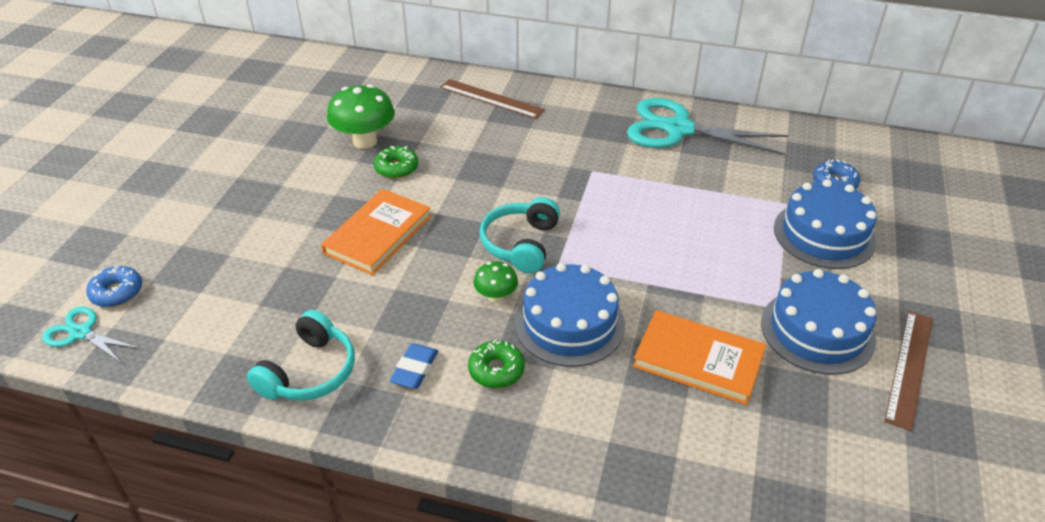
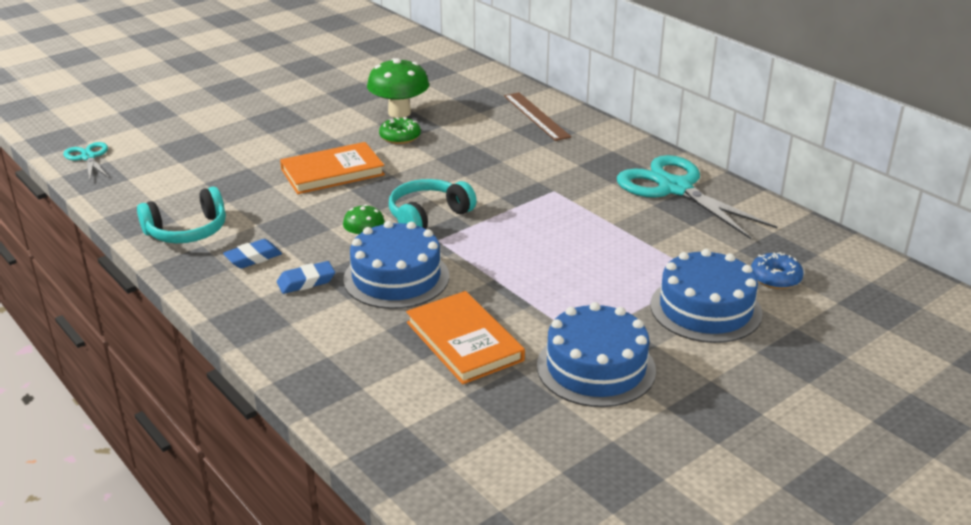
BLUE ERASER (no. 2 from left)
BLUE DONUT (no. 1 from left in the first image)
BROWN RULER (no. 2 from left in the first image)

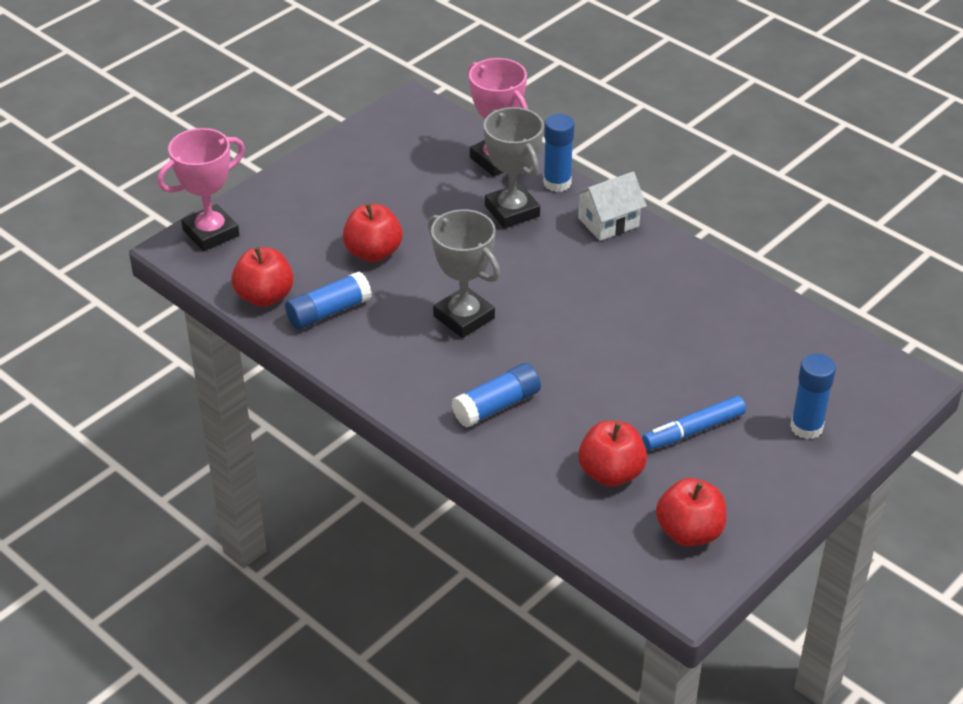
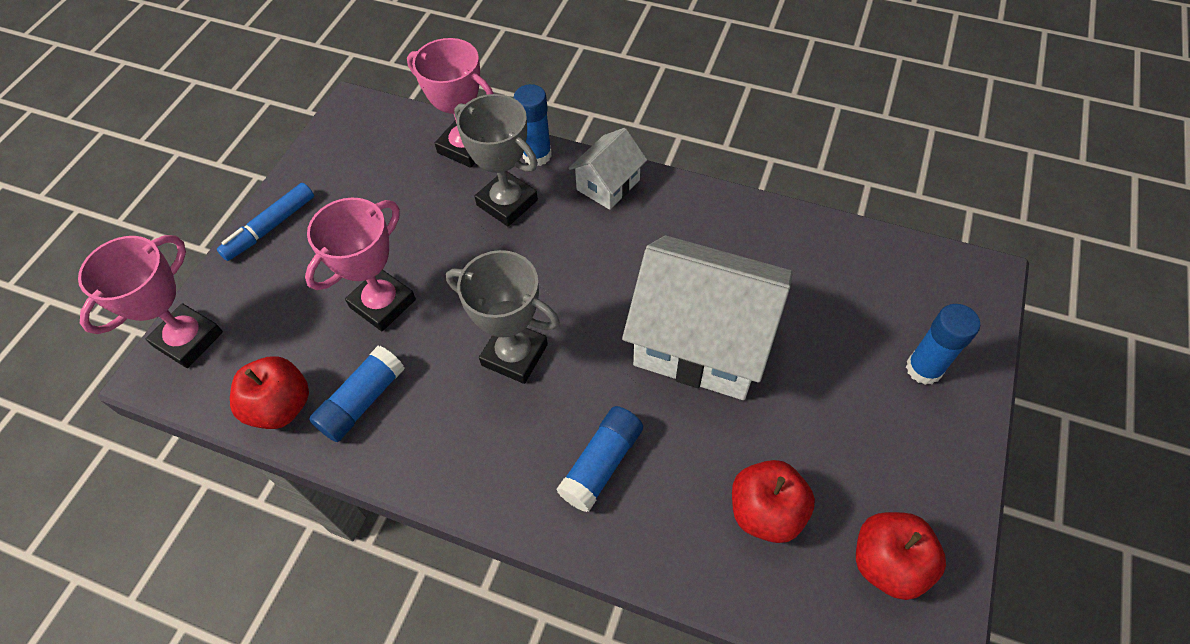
BLUE MARKER
PINK TROPHY (no. 2 from left)
WHITE HOUSE (no. 2 from left)

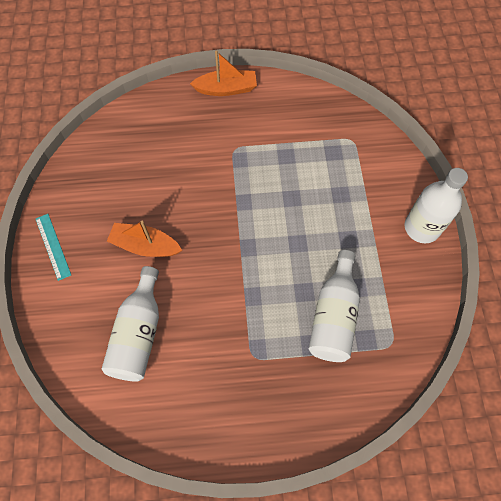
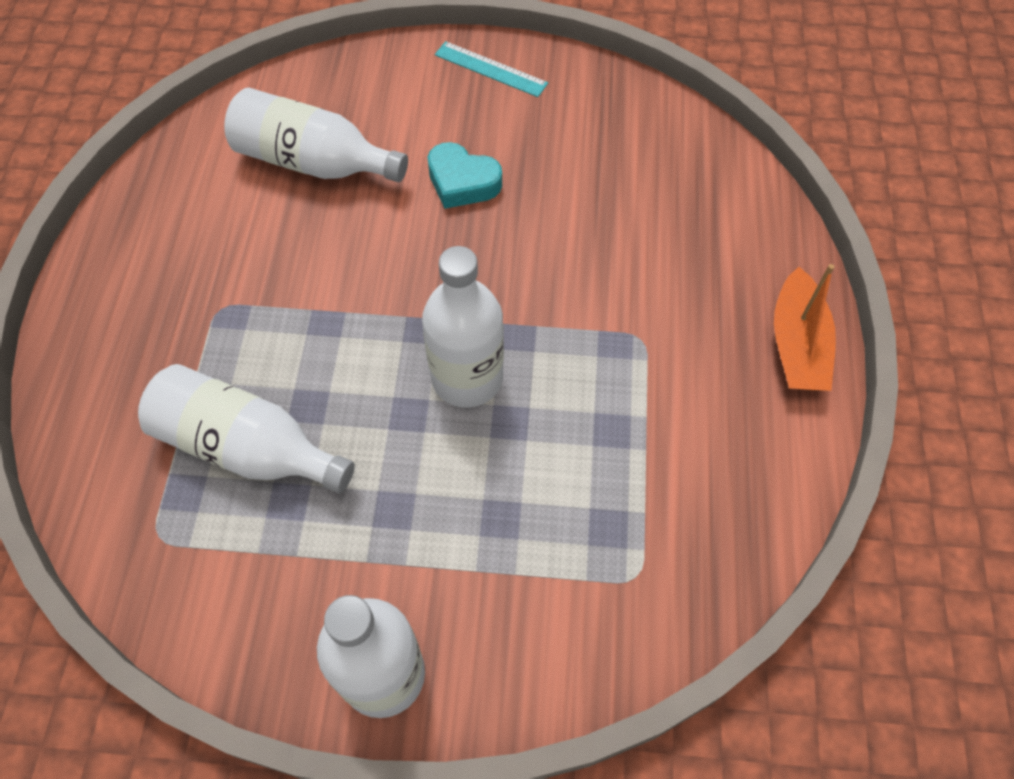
WHITE BOTTLE (no. 4 from left)
TURQUOISE HEART
TURQUOISE RULER

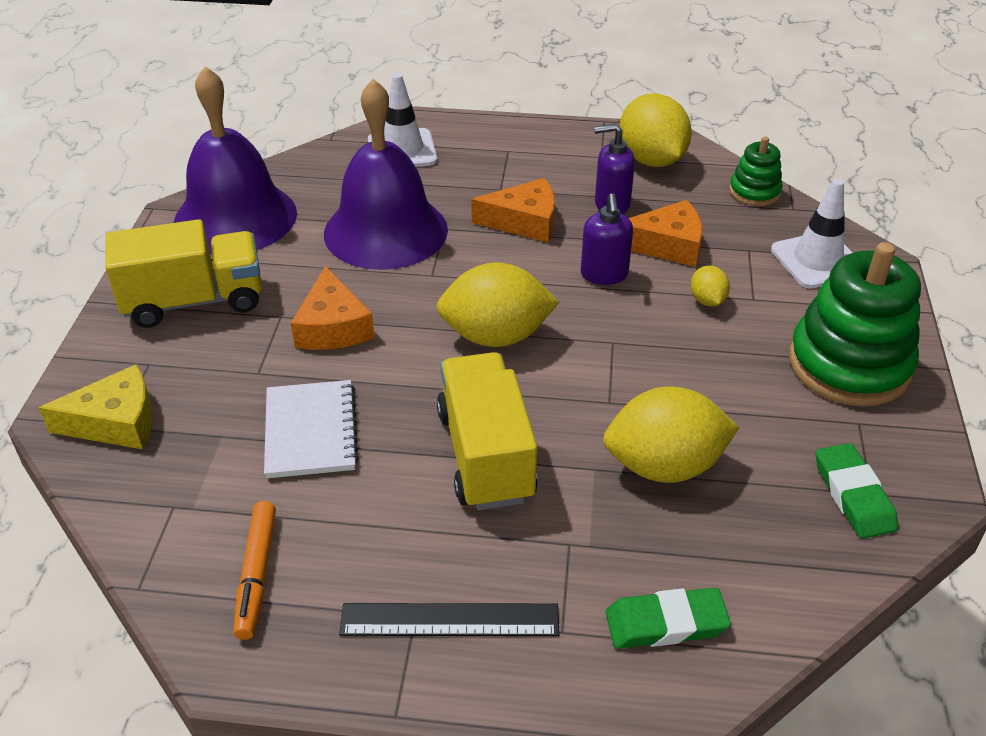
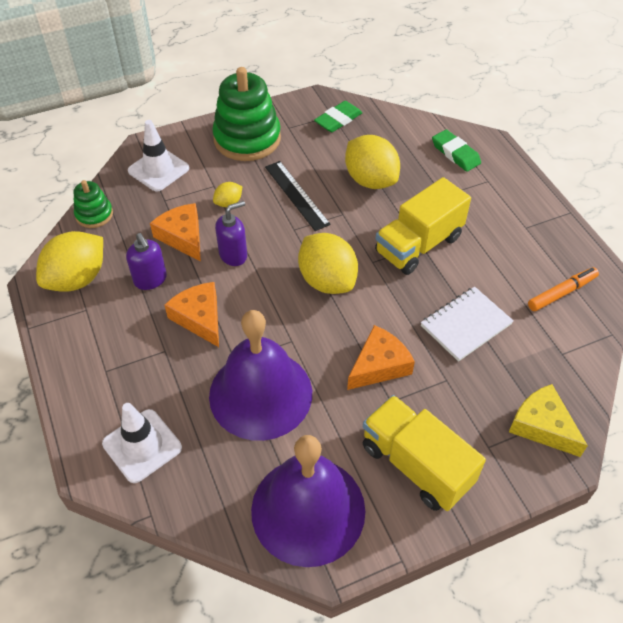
BLACK RULER

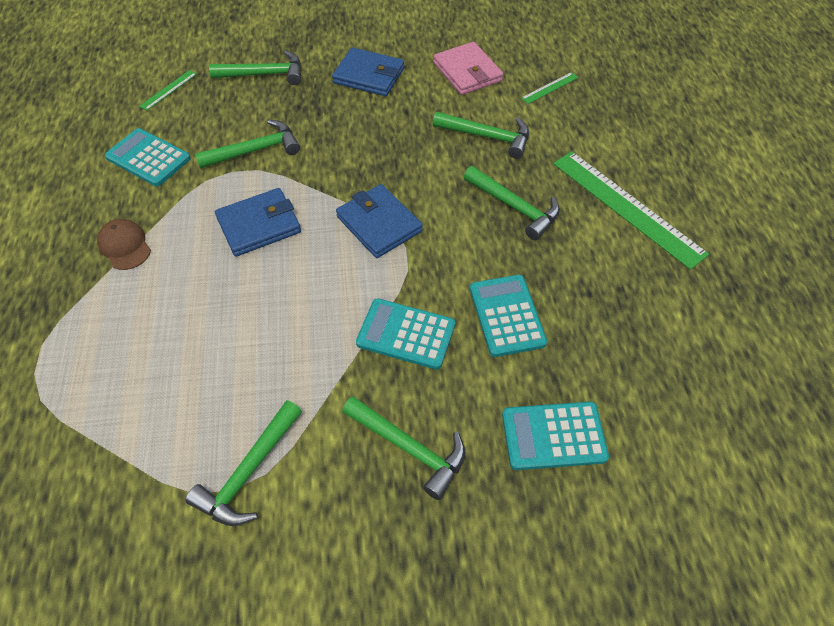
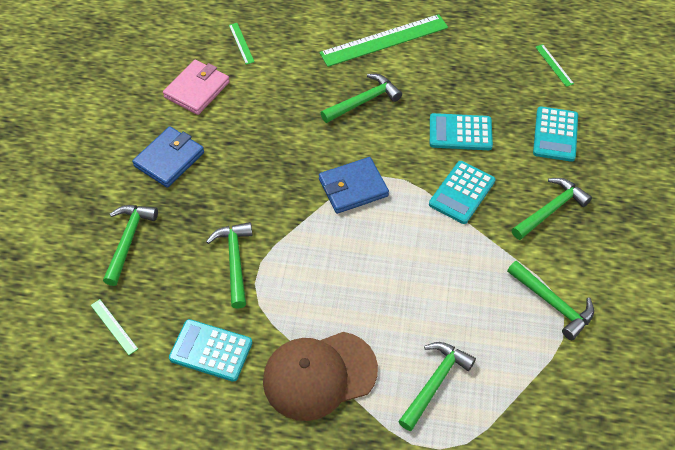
PINK WALLET
TURQUOISE CALCULATOR (no. 1 from left)
BROWN CAP
GREEN HAMMER (no. 4 from left)
GREEN RULER (no. 4 from left)
BLUE WALLET (no. 1 from left in the first image)

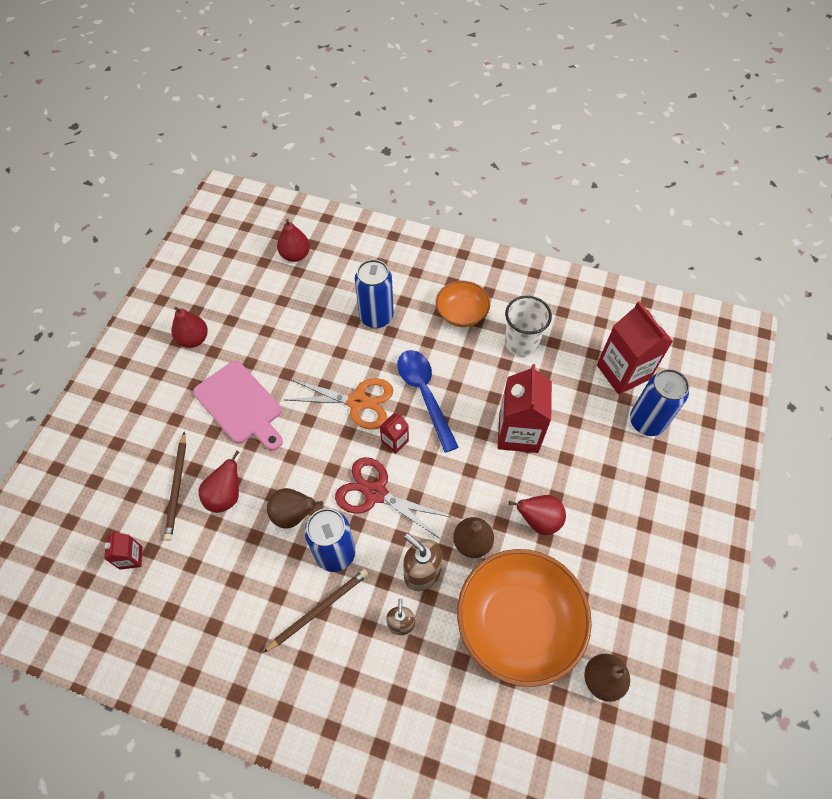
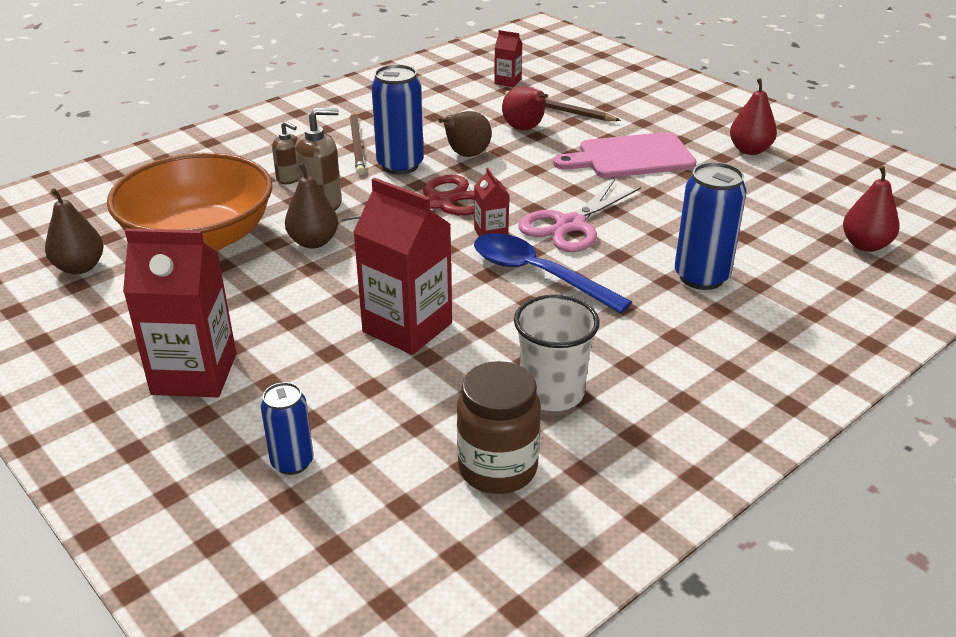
RED CARTON (no. 1 from left)
BLUE CAN (no. 1 from left)
BROWN JAR
BLUE SPOON
PINK SCISSORS
ORANGE BOWL (no. 1 from left in the first image)
RED PEAR (no. 4 from left in the first image)

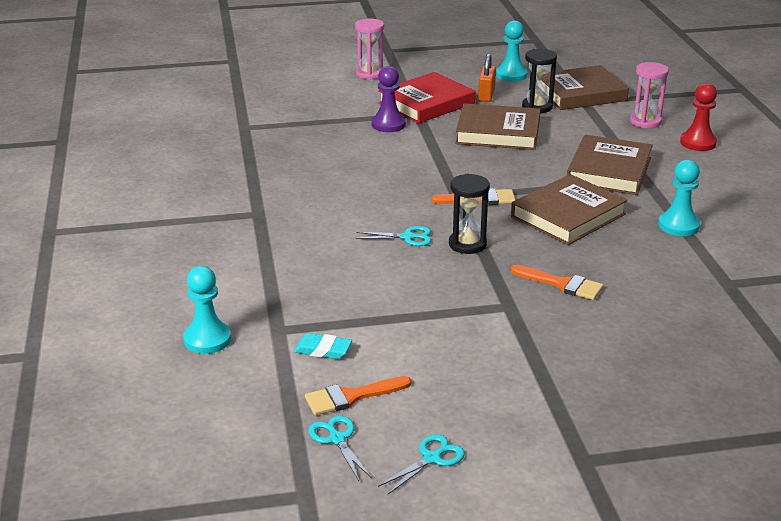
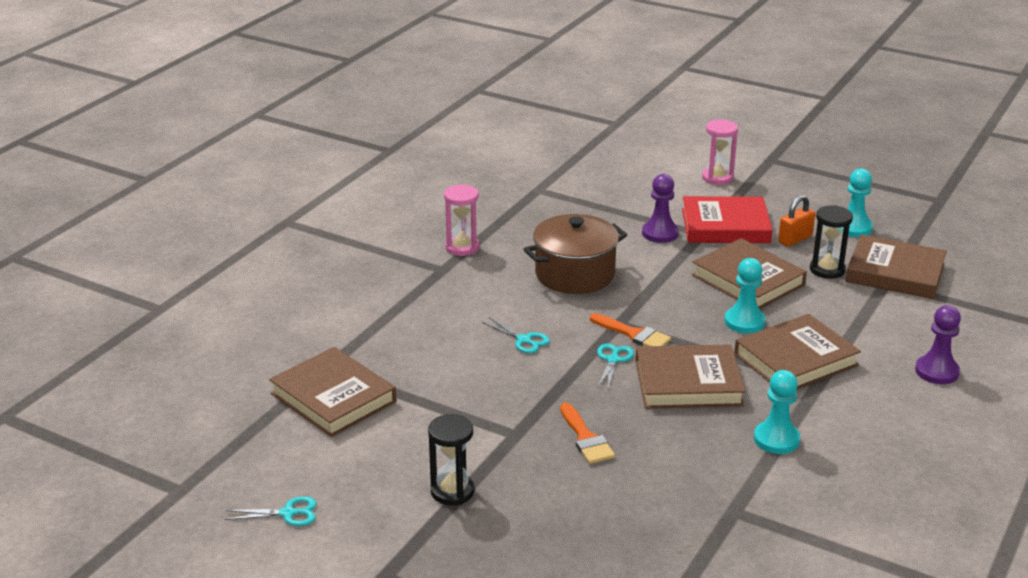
BROWN BOOK (no. 1 from left)
BLACK HOURGLASS (no. 1 from left)
PINK HOURGLASS (no. 1 from left)
BROWN POT
TURQUOISE SCISSORS (no. 3 from left)
TURQUOISE PAWN (no. 1 from left)
PURPLE PAWN (no. 2 from left)
ORANGE BRUSH (no. 1 from left in the first image)

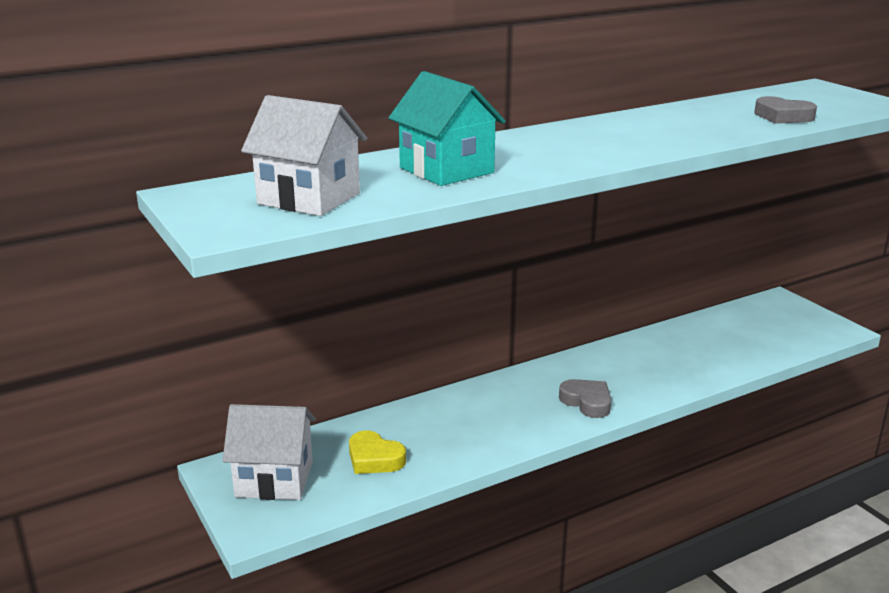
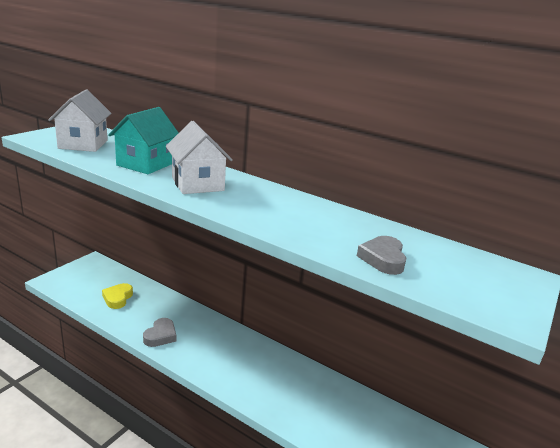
GREY HEART (no. 1 from left)
WHITE HOUSE (no. 2 from left)

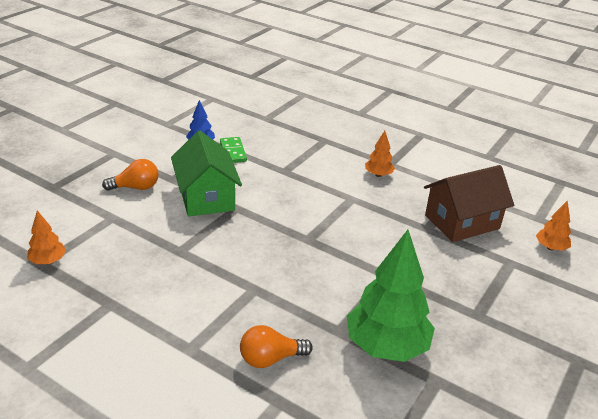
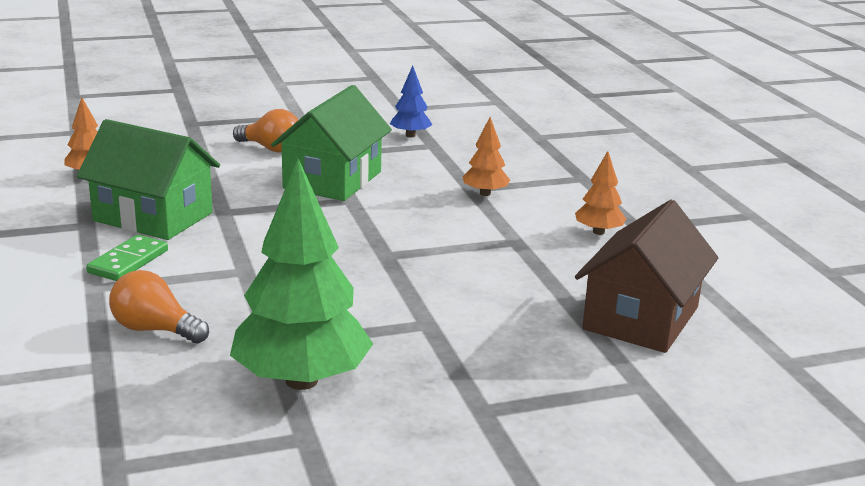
GREEN HOUSE (no. 1 from left)
GREEN DOMINO
ORANGE TREE (no. 2 from left)
BROWN HOUSE

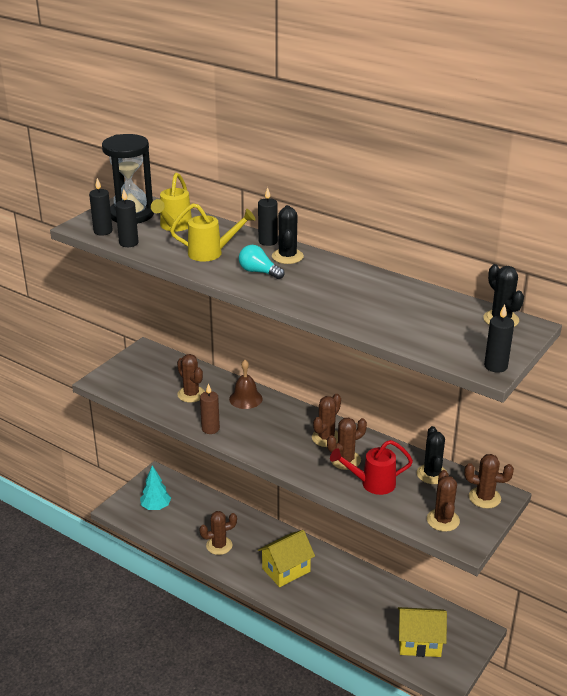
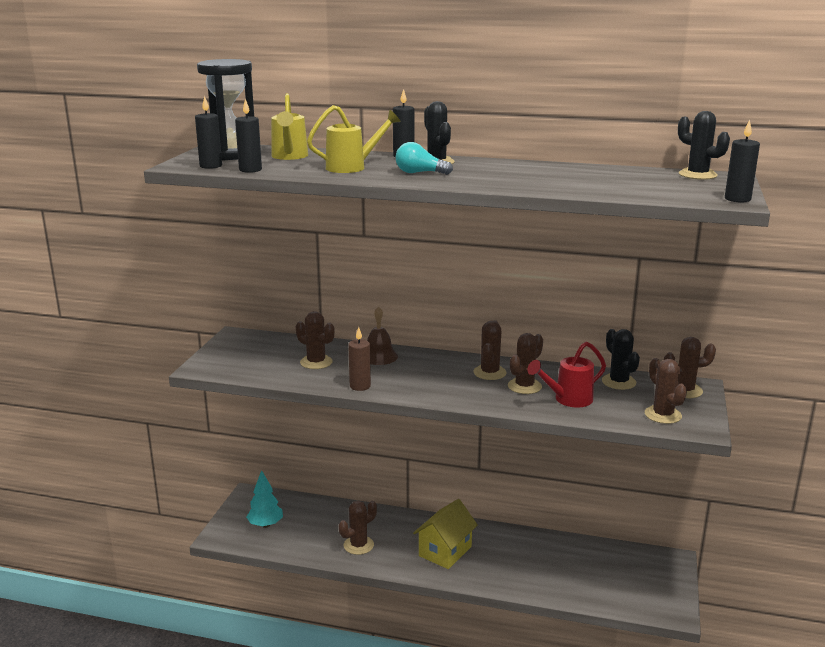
YELLOW HOUSE (no. 2 from left in the first image)

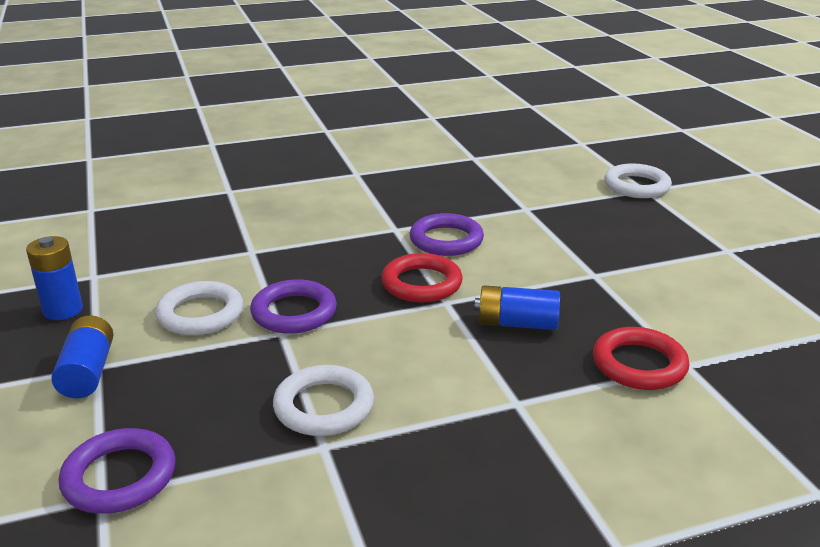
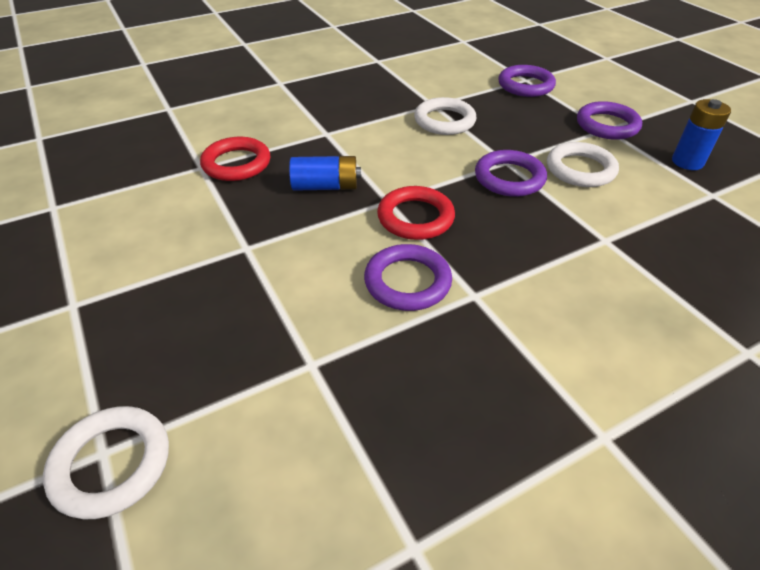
PURPLE RING (no. 4 from left)

